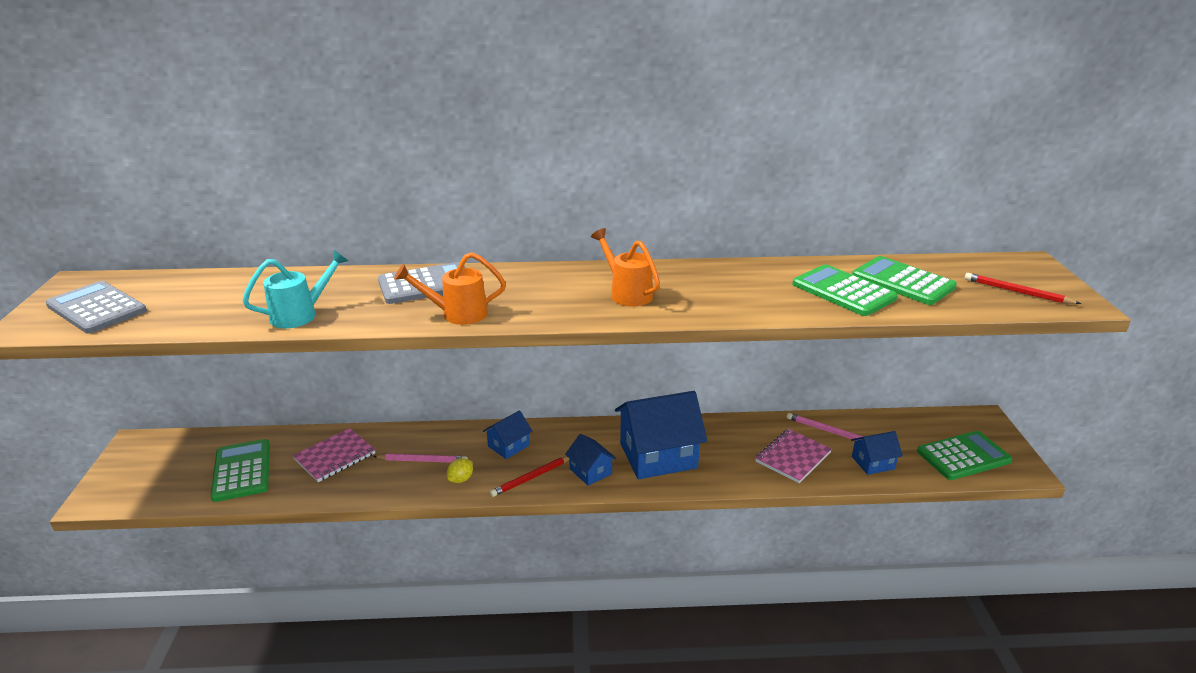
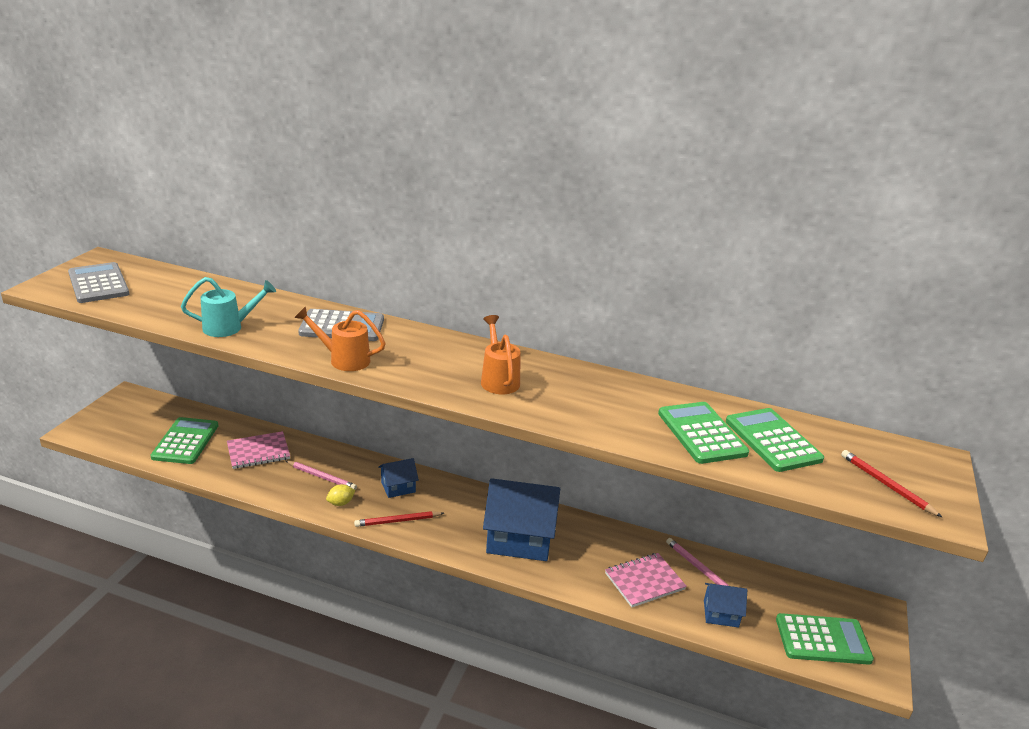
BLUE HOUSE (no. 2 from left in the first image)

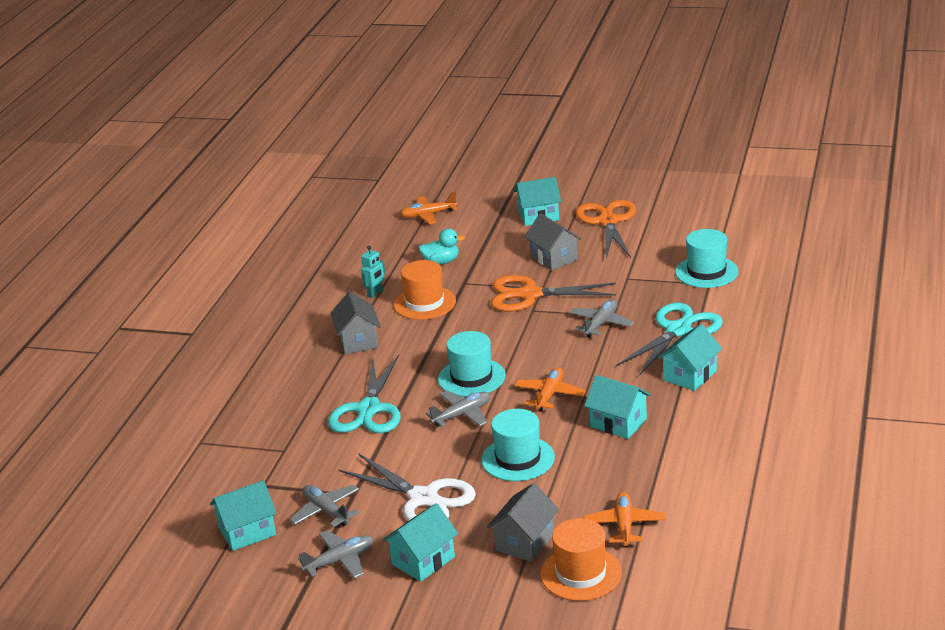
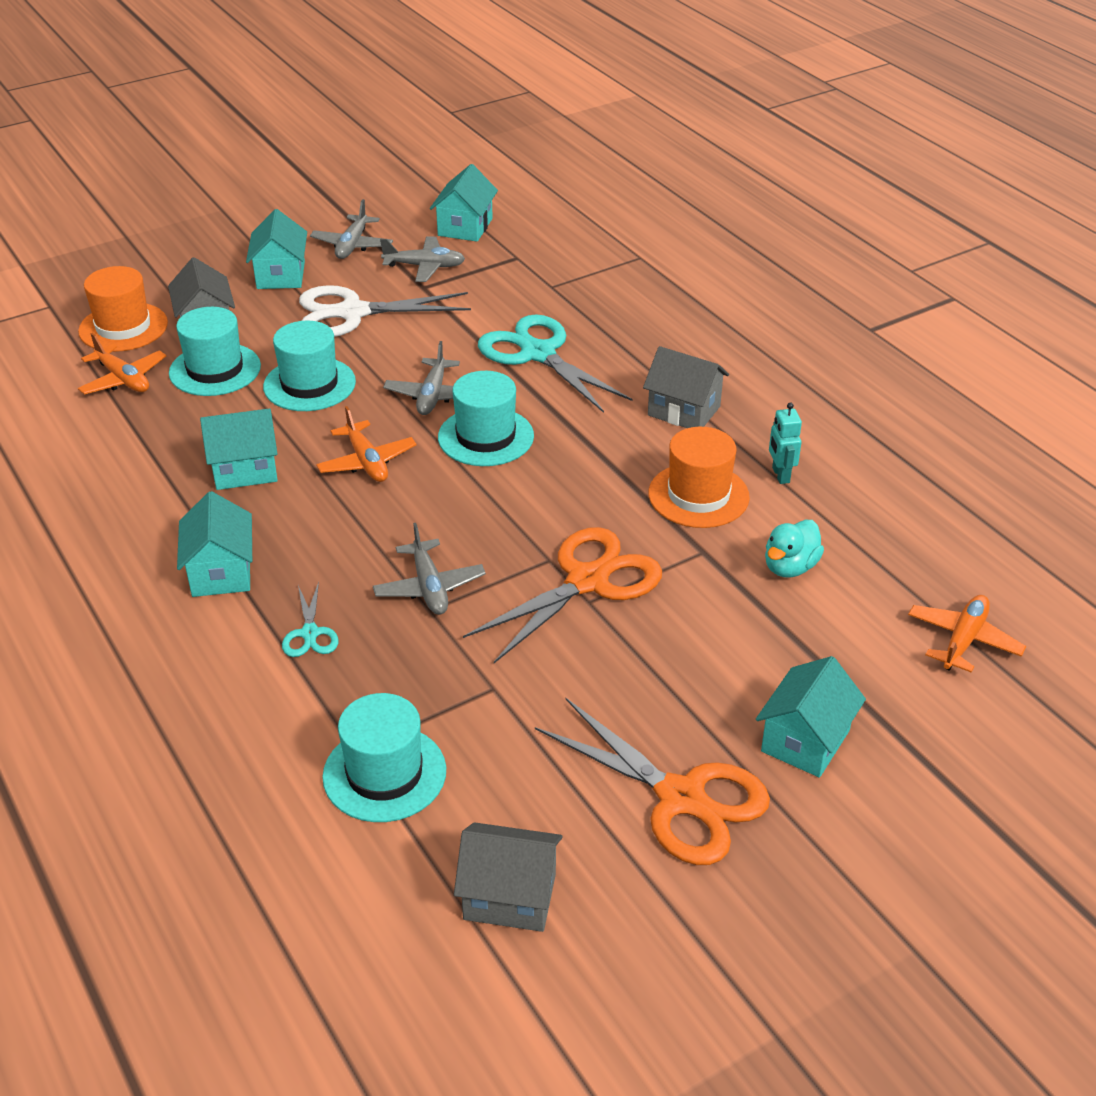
TURQUOISE HAT (no. 1 from left)
TURQUOISE SCISSORS (no. 1 from left)
GREY HOUSE (no. 2 from left)

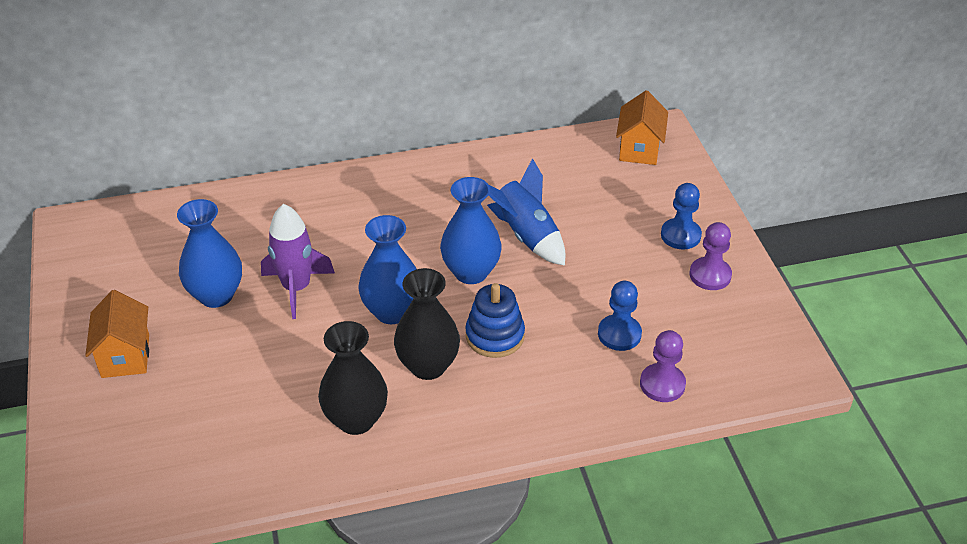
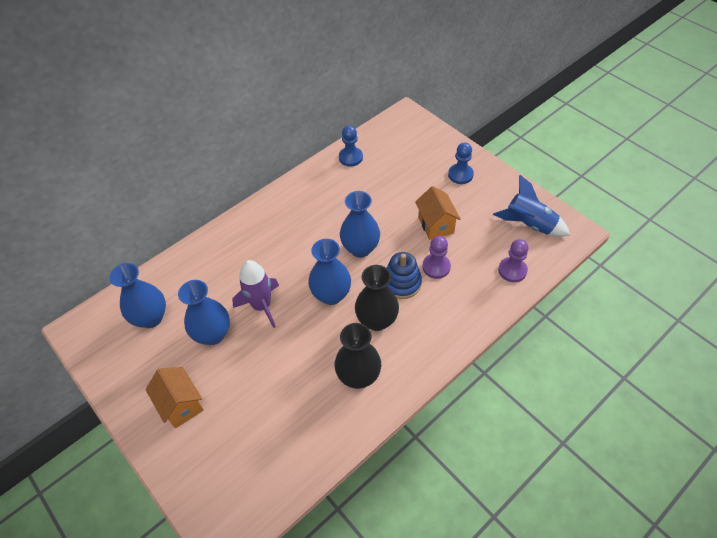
BLUE VASE (no. 1 from left)
BLUE PAWN (no. 1 from left)
ORANGE HOUSE (no. 2 from left)
PURPLE PAWN (no. 1 from left)
BLUE ROCKET

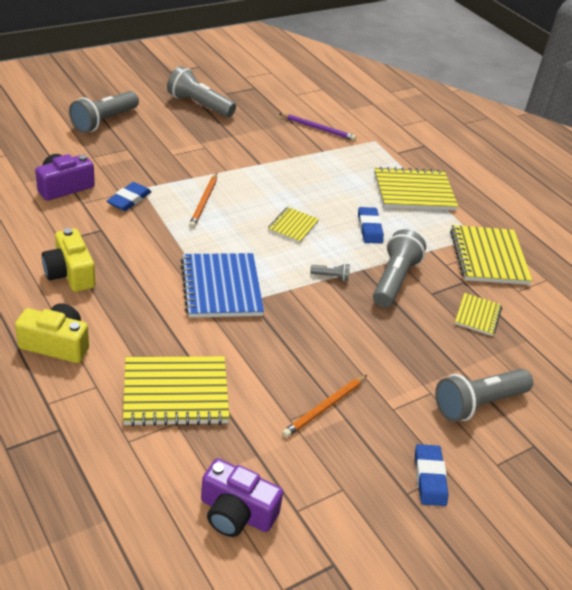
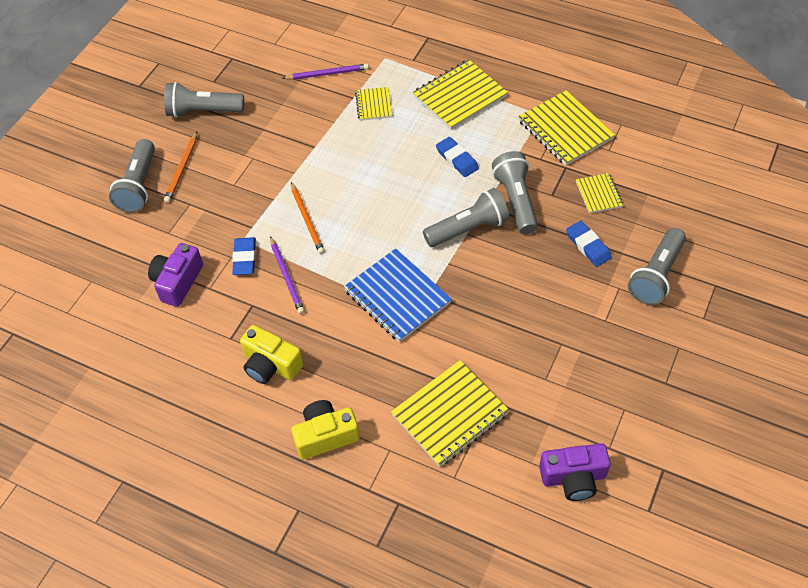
ORANGE PENCIL (no. 1 from left)
PURPLE PENCIL (no. 1 from left)
YELLOW NOTEBOOK (no. 1 from left)
GREY FLASHLIGHT (no. 3 from left)
BLUE ERASER (no. 3 from left)

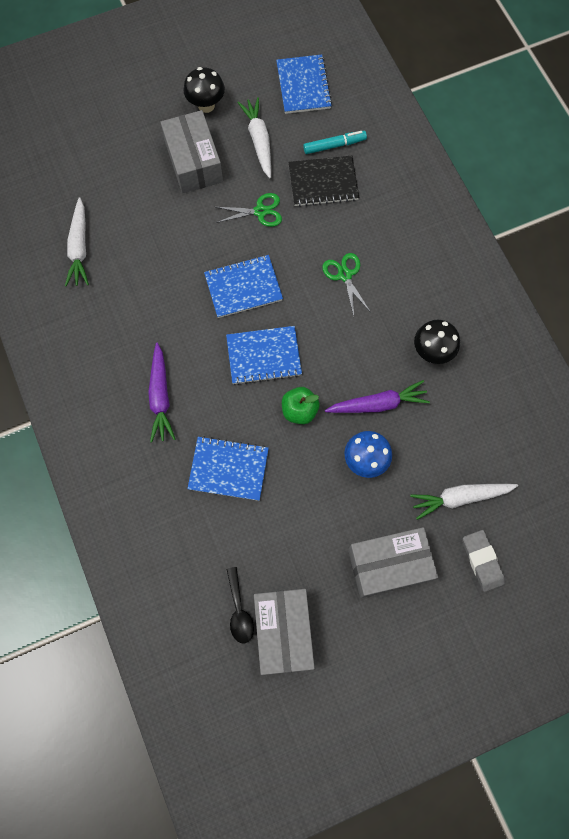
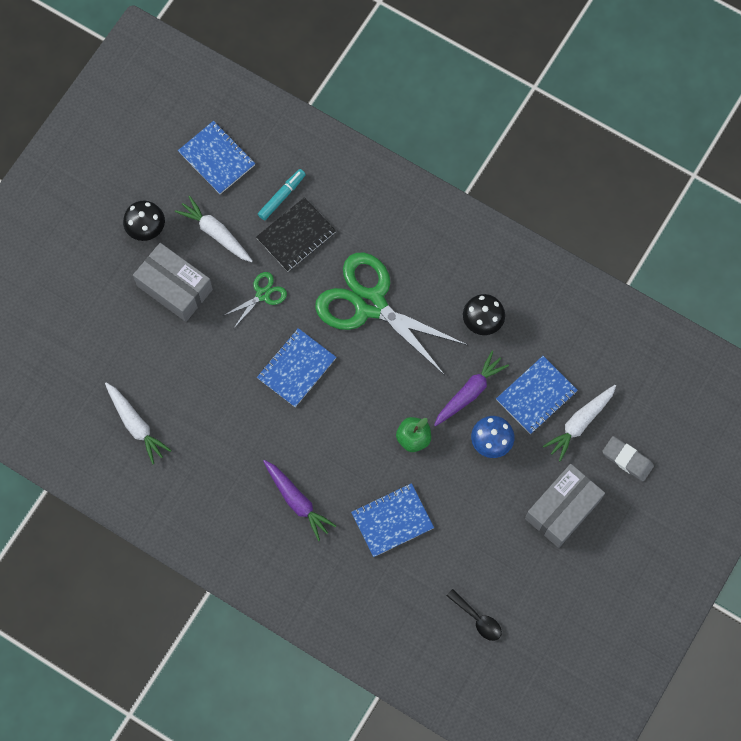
GREEN SCISSORS (no. 2 from left)
BLUE NOTEBOOK (no. 4 from left)
GREY BOX (no. 2 from left in the first image)

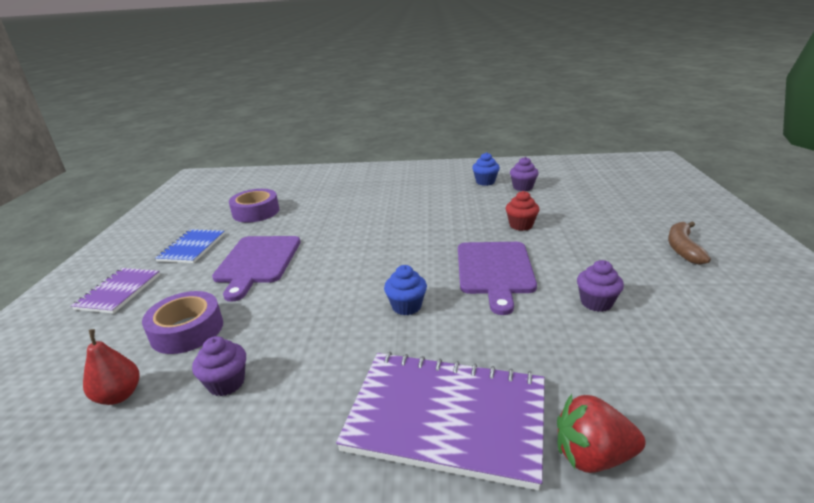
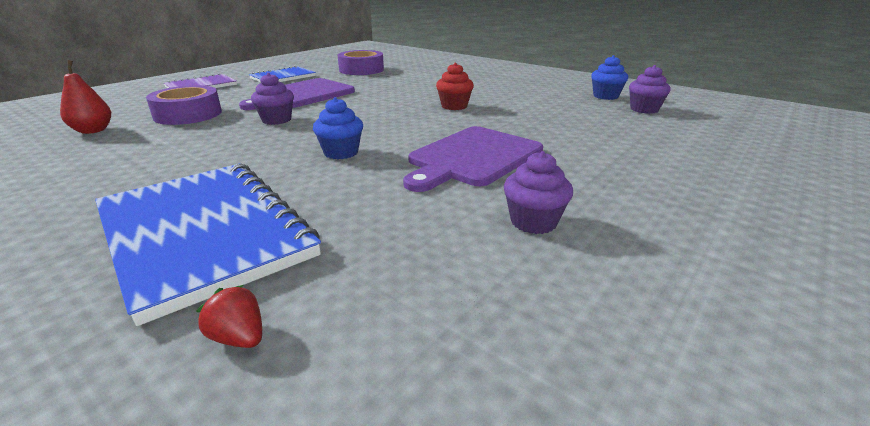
BLUE NOTEBOOK (no. 1 from left)
RED STRAWBERRY
PURPLE CUPCAKE (no. 1 from left)
RED CUPCAKE
BROWN BANANA

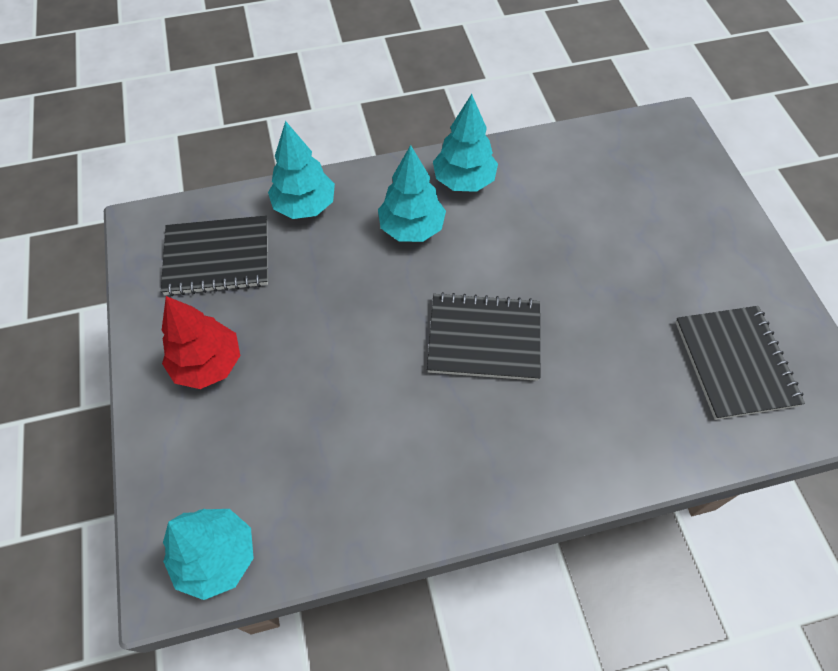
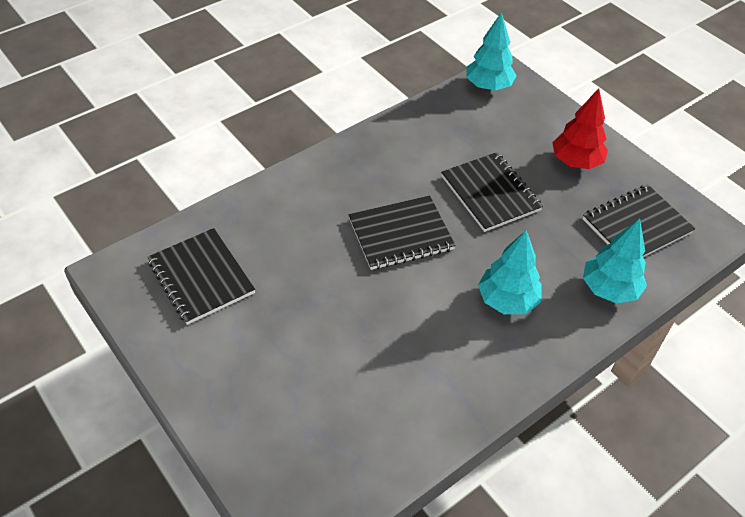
BLACK NOTEBOOK (no. 3 from left)
TURQUOISE TREE (no. 4 from left in the first image)

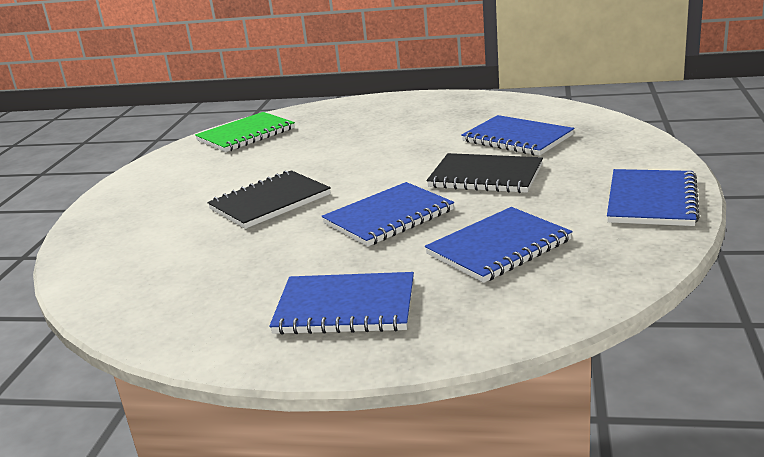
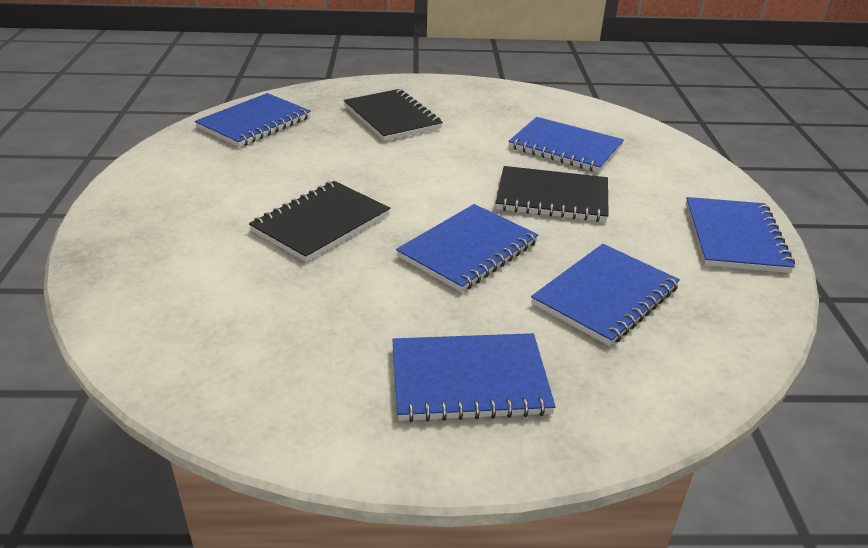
BLUE NOTEBOOK (no. 1 from left)
BLACK NOTEBOOK (no. 2 from left)

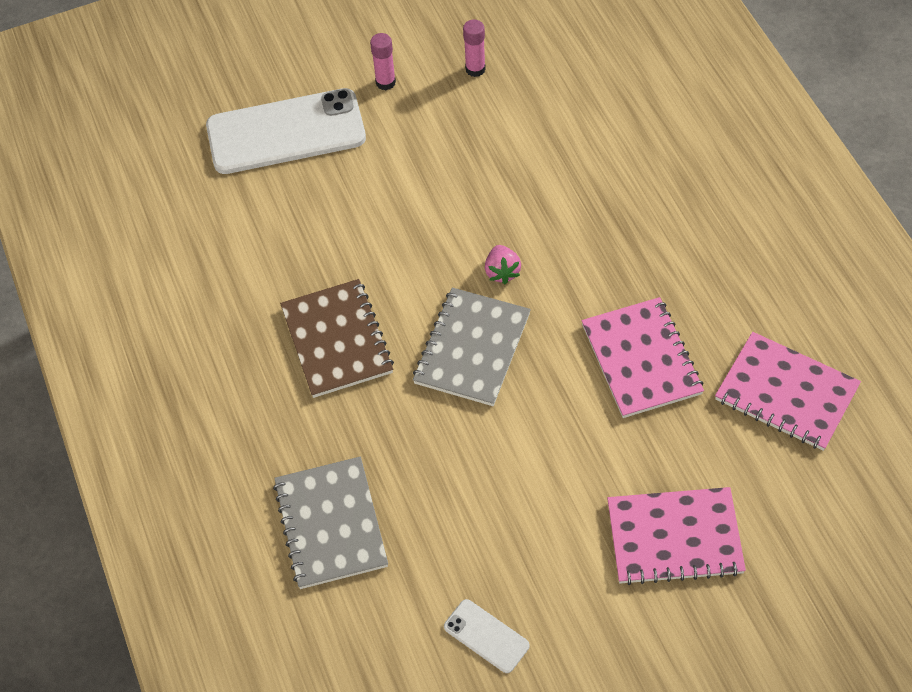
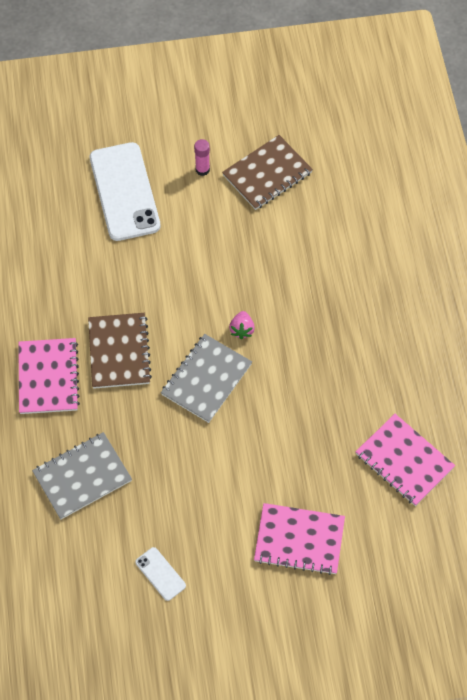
PINK NOTEBOOK (no. 1 from left)
GREY NOTEBOOK (no. 1 from left)
WHITE PHONE (no. 1 from left)
BROWN NOTEBOOK (no. 2 from left)

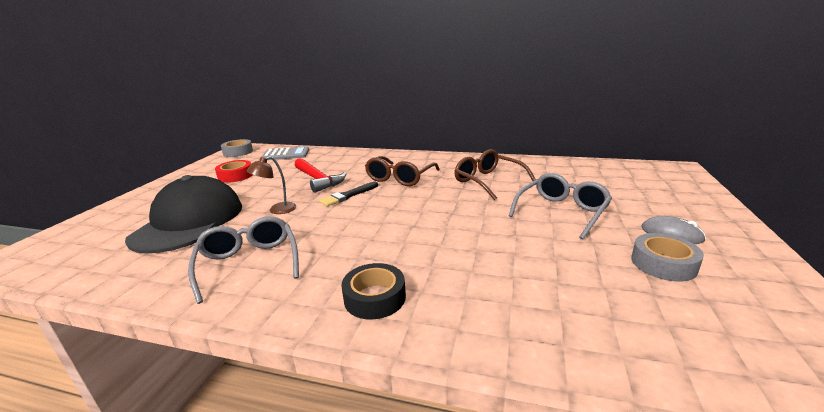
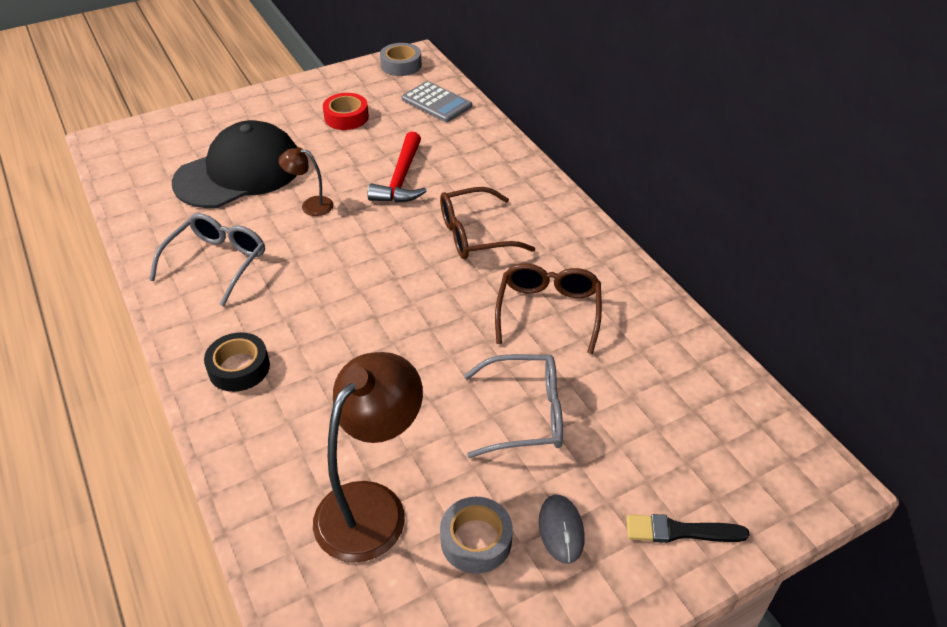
BROWN LAMP (no. 2 from left)
BLACK BRUSH

